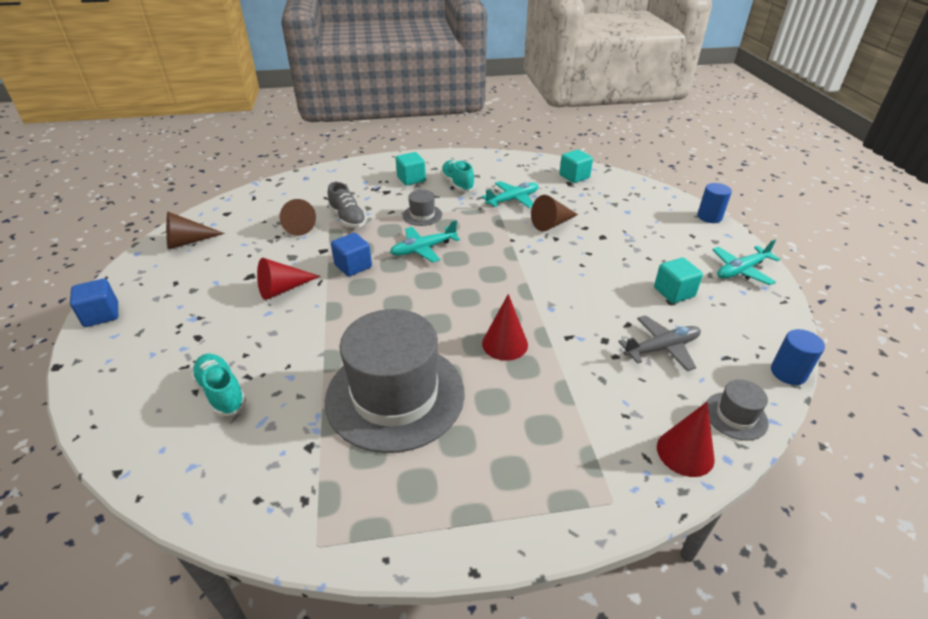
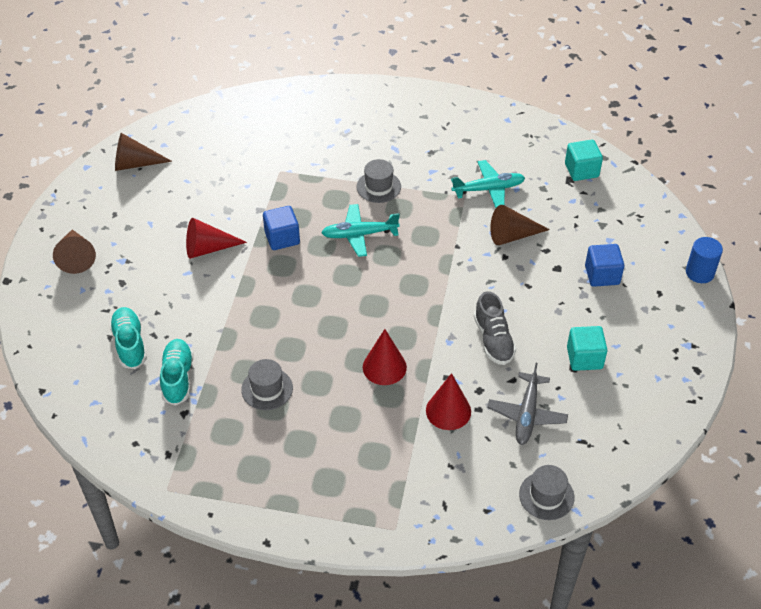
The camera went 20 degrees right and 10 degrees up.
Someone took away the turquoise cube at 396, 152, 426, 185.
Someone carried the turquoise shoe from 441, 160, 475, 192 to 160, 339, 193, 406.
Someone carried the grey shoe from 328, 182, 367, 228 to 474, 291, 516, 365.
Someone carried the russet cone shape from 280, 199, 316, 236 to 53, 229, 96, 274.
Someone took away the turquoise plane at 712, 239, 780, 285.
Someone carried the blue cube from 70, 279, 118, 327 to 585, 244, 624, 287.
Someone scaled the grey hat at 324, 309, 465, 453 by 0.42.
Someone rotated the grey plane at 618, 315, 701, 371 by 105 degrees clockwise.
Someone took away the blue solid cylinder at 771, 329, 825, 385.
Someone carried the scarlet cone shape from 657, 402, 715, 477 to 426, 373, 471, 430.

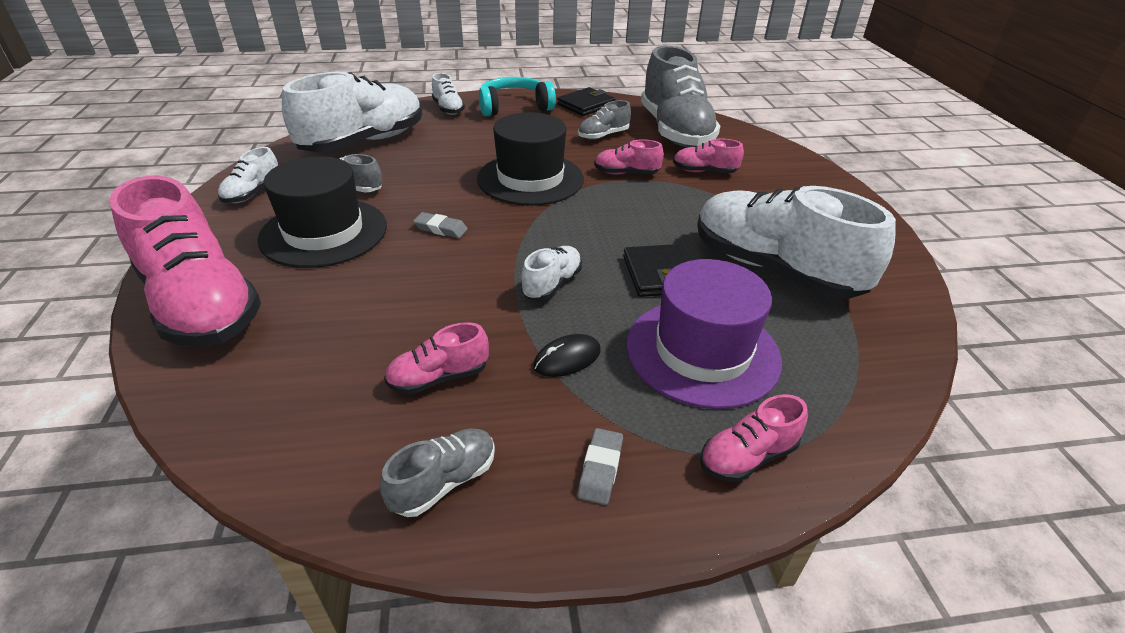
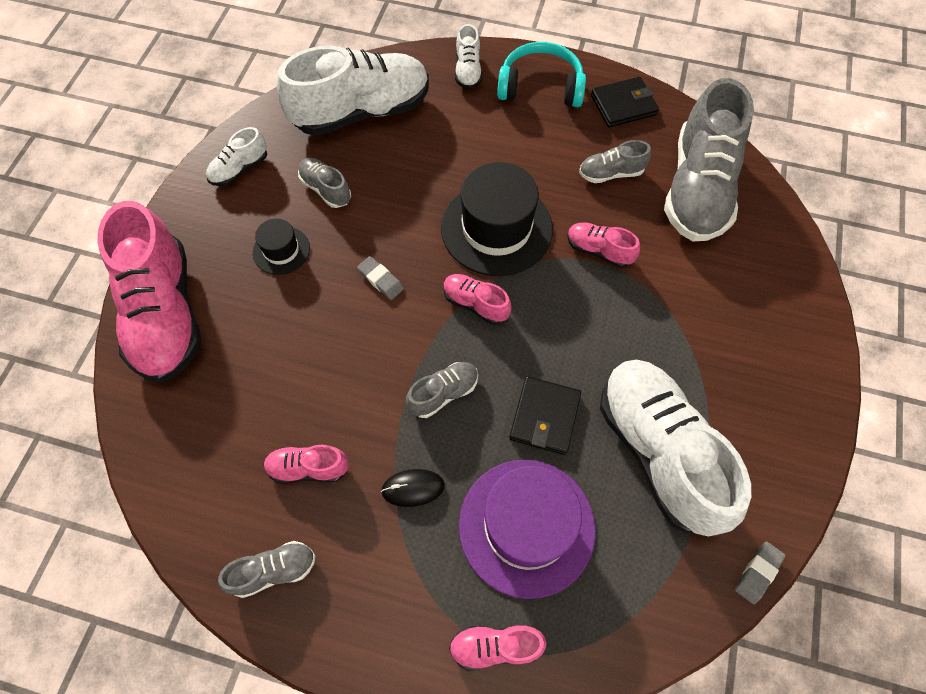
The camera went 25 degrees right and 25 degrees up.
Someone carried the rosy shoe from 673, 138, 744, 173 to 443, 274, 512, 325.
Someone scaled the jet-black hat at 257, 156, 387, 268 by 0.50.
Someone repainted the snow-white shoe at 521, 246, 582, 300, which became the grey shoe at 406, 362, 478, 418.
Someone carried the grey eraser from 577, 428, 623, 505 to 735, 542, 786, 604.

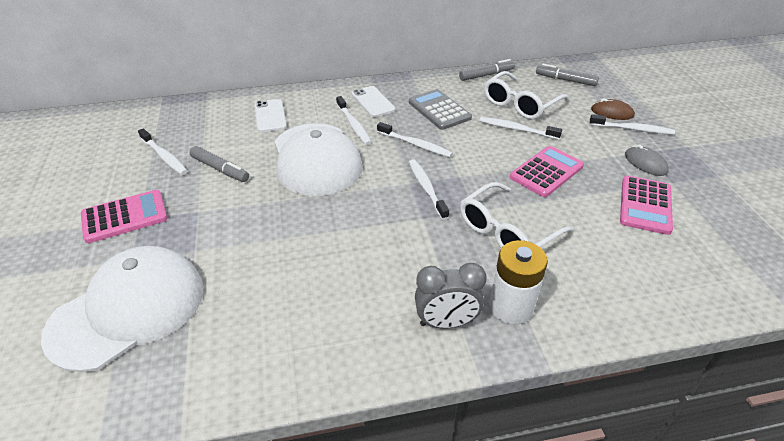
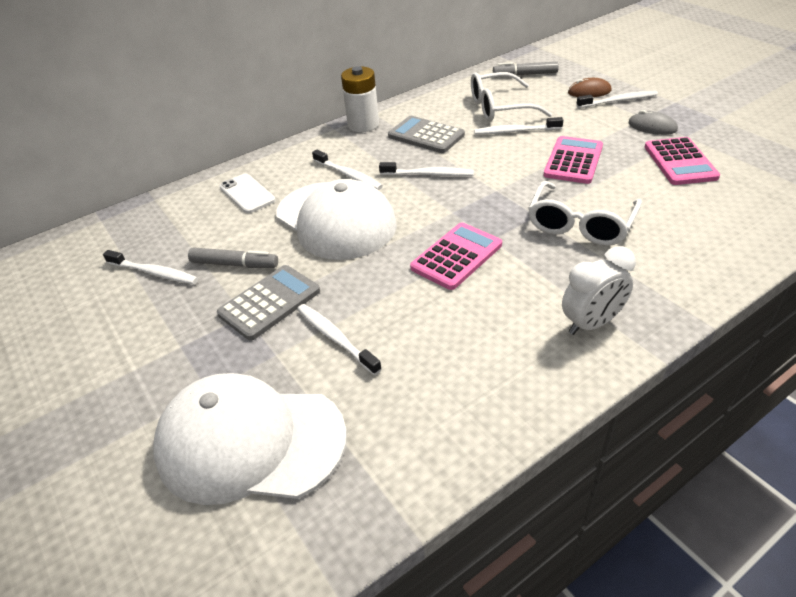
The camera went 20 degrees left and 0 degrees up.
Someone took away the grey felt pen at 459, 59, 515, 81.
Someone rotated the snow-white spectacles at 484, 71, 569, 119 by 60 degrees clockwise.
Someone took away the snow-white smartphone at 352, 86, 395, 117.
Someone carried the snow-white tooth brush from 409, 159, 449, 220 to 297, 304, 382, 375.
Someone carried the rosy pocket calculator from 81, 190, 167, 243 to 410, 223, 502, 290.
Someone carried the snow-white power cell from 489, 240, 548, 325 to 341, 66, 379, 132.
Someone rotated the snow-white peaked cap at 41, 246, 204, 373 by 105 degrees counterclockwise.
Someone repainted the grey clock at 415, 263, 487, 329, which became the snow-white clock at 562, 246, 636, 335.
Someone put down the grey pocket calculator at 217, 265, 320, 340.

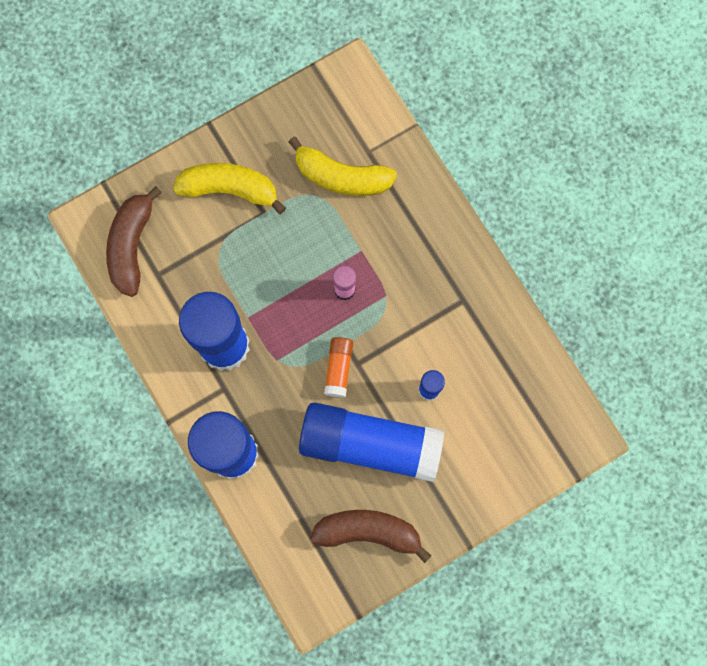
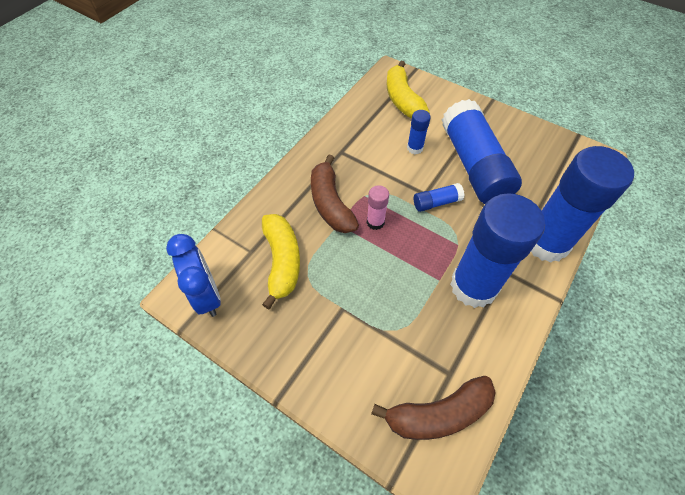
The camera went 115 degrees left and 20 degrees down.
Someone carried the golden banana from 173, 163, 286, 214 to 387, 61, 430, 118.
Someone repainted the orange-coloured glue at 324, 337, 353, 398, which became the blue glue at 414, 183, 465, 212.
Someone carried the russet banana from 310, 510, 431, 563 to 311, 155, 359, 233.
Someone put down the blue clock at 166, 234, 221, 317.

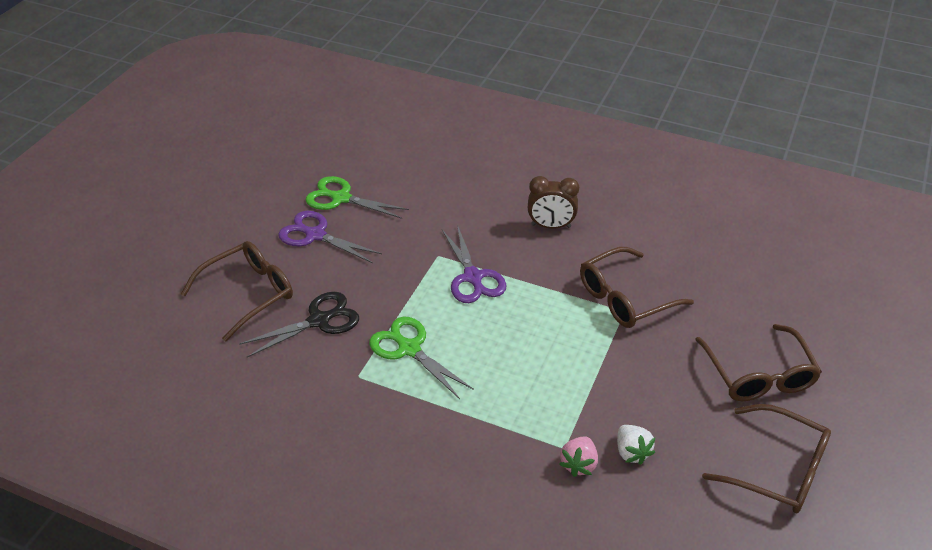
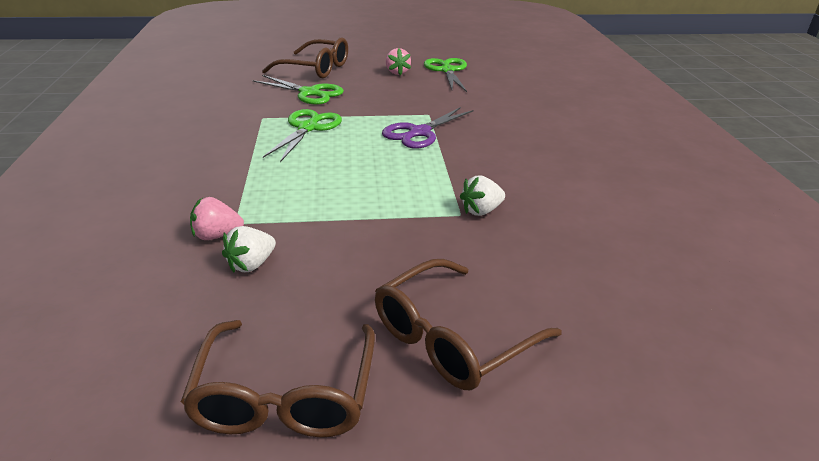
The camera went 60 degrees right and 10 degrees down.
Someone took away the russet clock at 528, 176, 579, 229.
Someone swapped the purple scissors at 278, 211, 382, 263 for the rosy toy strawberry at 386, 48, 411, 75.
Someone swapped the russet spectacles at 580, 247, 694, 328 for the snow-white toy strawberry at 460, 176, 505, 216.
Someone repainted the jet-black scissors at 239, 292, 359, 357, which became the green scissors at 252, 75, 344, 105.

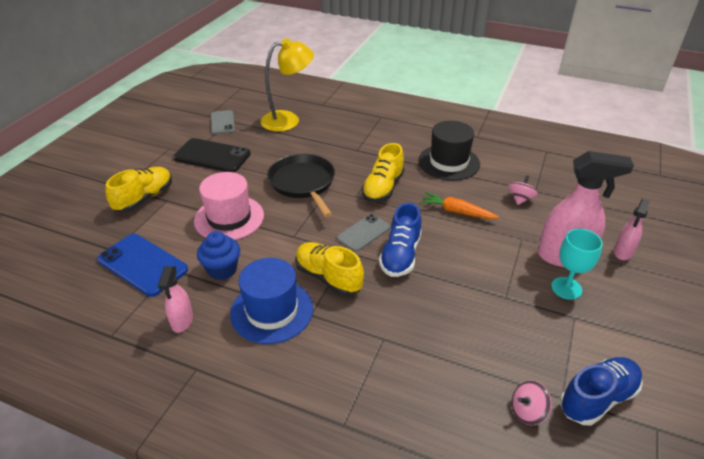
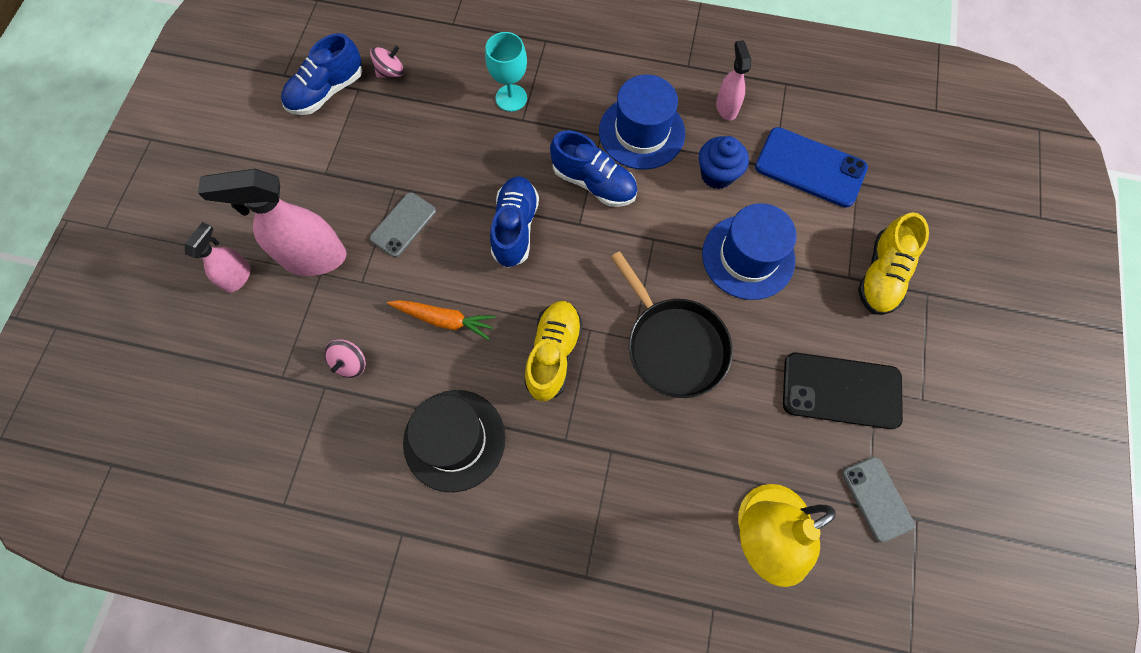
The camera went 170 degrees right and 30 degrees up.
Someone repainted the rosy hat at 194, 172, 264, 240, which became the blue hat at 702, 203, 797, 300.
Someone carried the grey smartphone from 337, 214, 390, 251 to 369, 192, 436, 257.
Someone carried the turquoise wine glass from 551, 229, 603, 300 to 485, 32, 527, 112.
Someone repainted the golden shoe at 295, 242, 364, 296, which became the blue shoe at 550, 130, 637, 207.

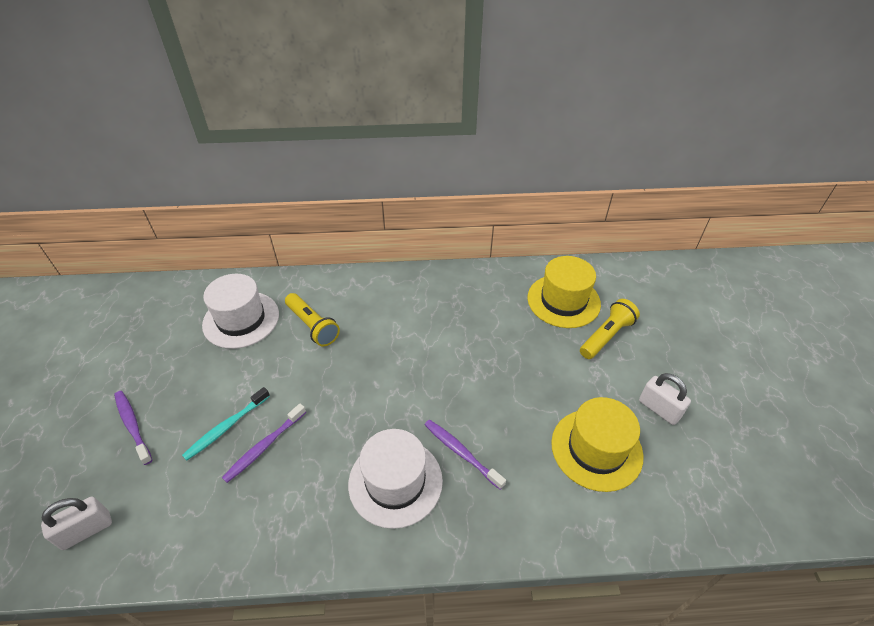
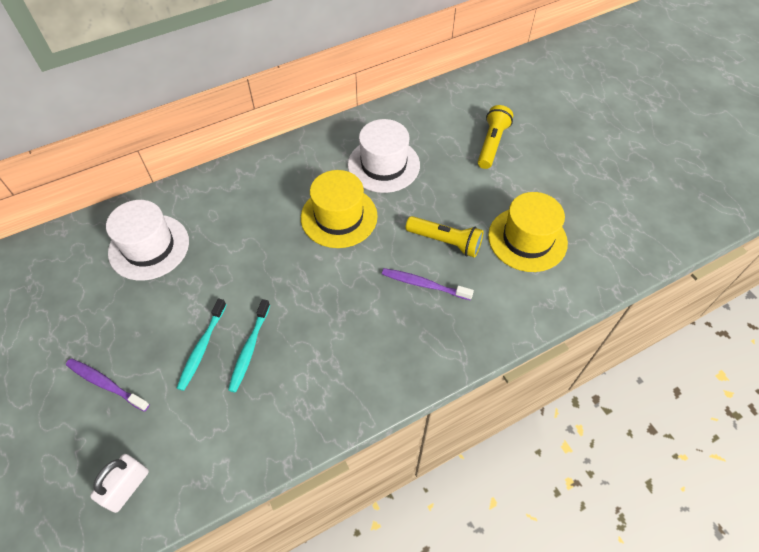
The camera went 25 degrees left and 10 degrees up.
Someone carried the golden hat from 527, 256, 601, 328 to 301, 170, 378, 248.
Someone carried the golden pocket torch from 285, 293, 340, 346 to 406, 216, 483, 258.
Someone took away the snow-white small lock at 639, 373, 691, 425.
Someone repainted the purple tooth brush at 222, 404, 306, 483, which became the turquoise tooth brush at 228, 299, 270, 393.
Someone carried the snow-white hat from 348, 429, 443, 529 to 348, 119, 420, 193.

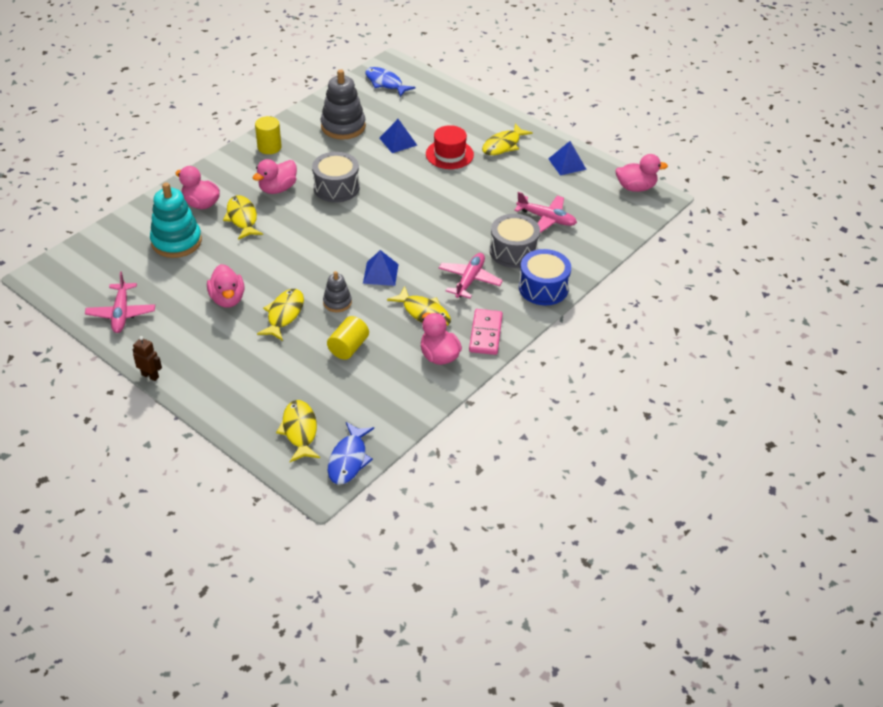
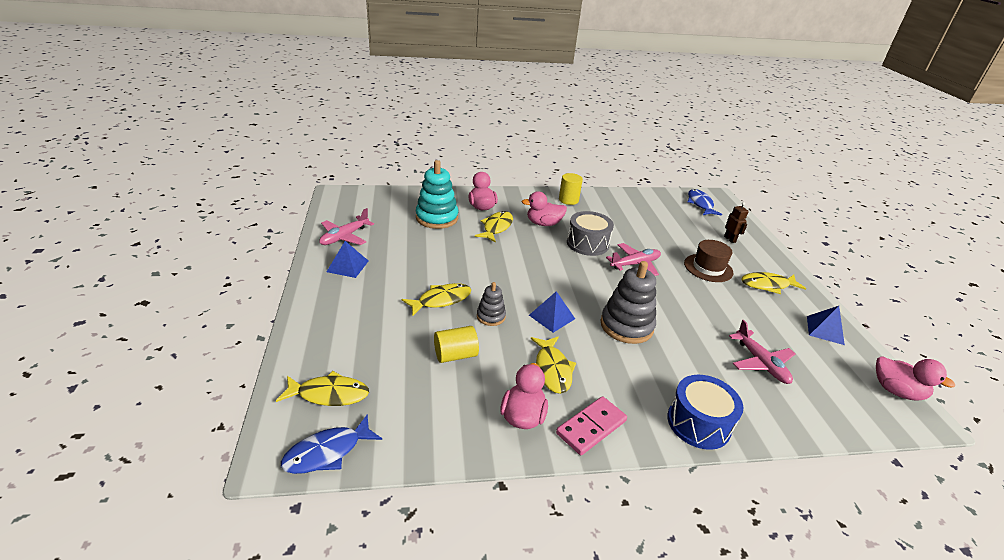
The camera went 40 degrees right and 10 degrees down.
Someone carried the grey stacking rings from 321, 69, 366, 139 to 600, 261, 656, 344.
Someone carried the blue pyramid shape from 379, 119, 417, 153 to 327, 241, 368, 278.
Someone repainted the scarlet hat at 426, 125, 474, 169, which became the russet hat at 684, 240, 733, 282.
Someone took away the grey drum at 490, 214, 540, 268.
Someone carried the rosy plane from 439, 253, 503, 299 to 606, 243, 661, 276.
Someone took away the rosy toy duck at 207, 264, 245, 308.
Someone carried the russet robot figure from 132, 336, 162, 381 to 724, 202, 749, 243.
Someone rotated the golden fish at 276, 400, 320, 462 by 60 degrees clockwise.

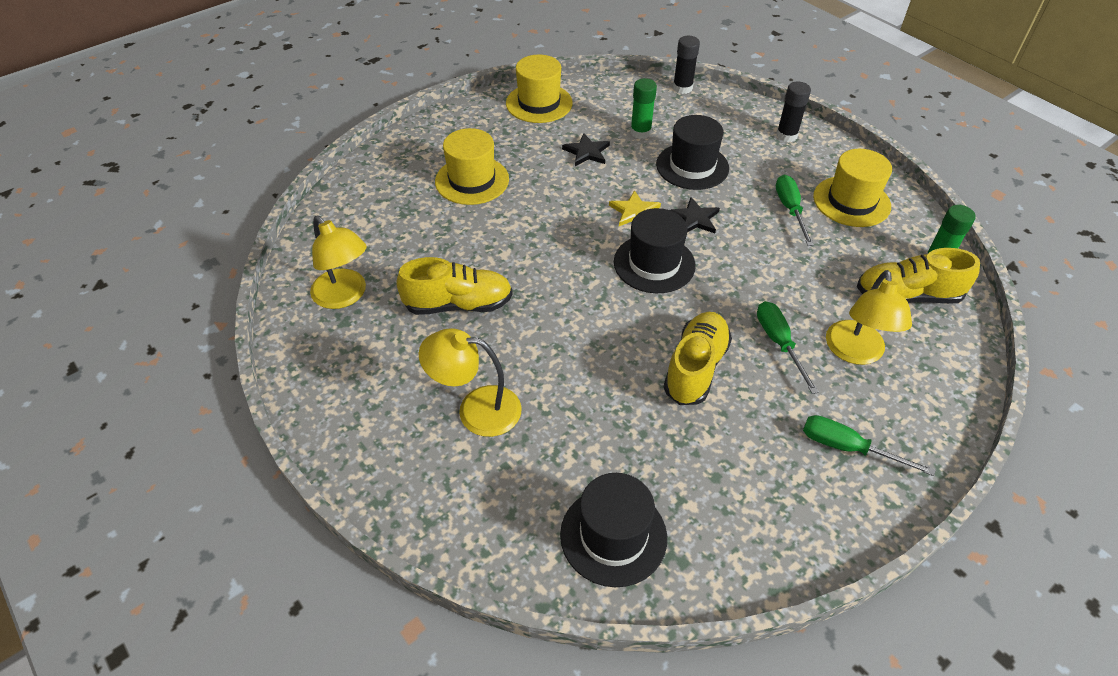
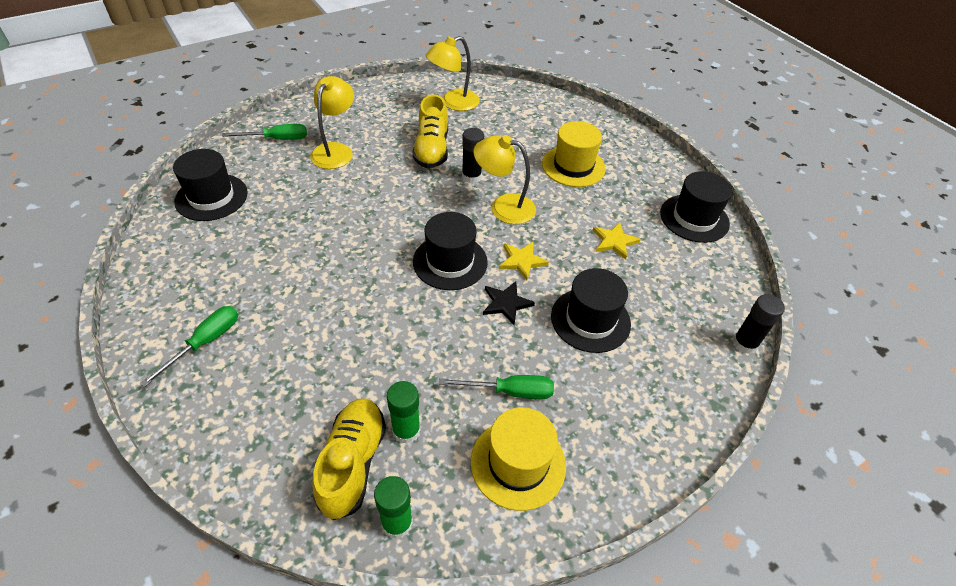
The camera went 95 degrees right and 0 degrees up.
Someone repainted the golden hat at 506, 55, 573, 123, which became the jet-black hat at 660, 171, 732, 243.
Someone carried the green glue from 630, 78, 657, 139 to 387, 381, 421, 444.
Someone carried the jet-black glue from 776, 82, 811, 142 to 462, 128, 484, 183.
Someone repainted the jet-black star shape at 562, 133, 610, 166, which became the golden star shape at 592, 222, 641, 260.
Someone carried the golden lamp from 826, 270, 912, 365 to 474, 135, 536, 224.
Someone carried the green screwdriver from 757, 301, 819, 394 to 222, 124, 307, 140.
Someone took away the golden shoe at 664, 312, 732, 405.

